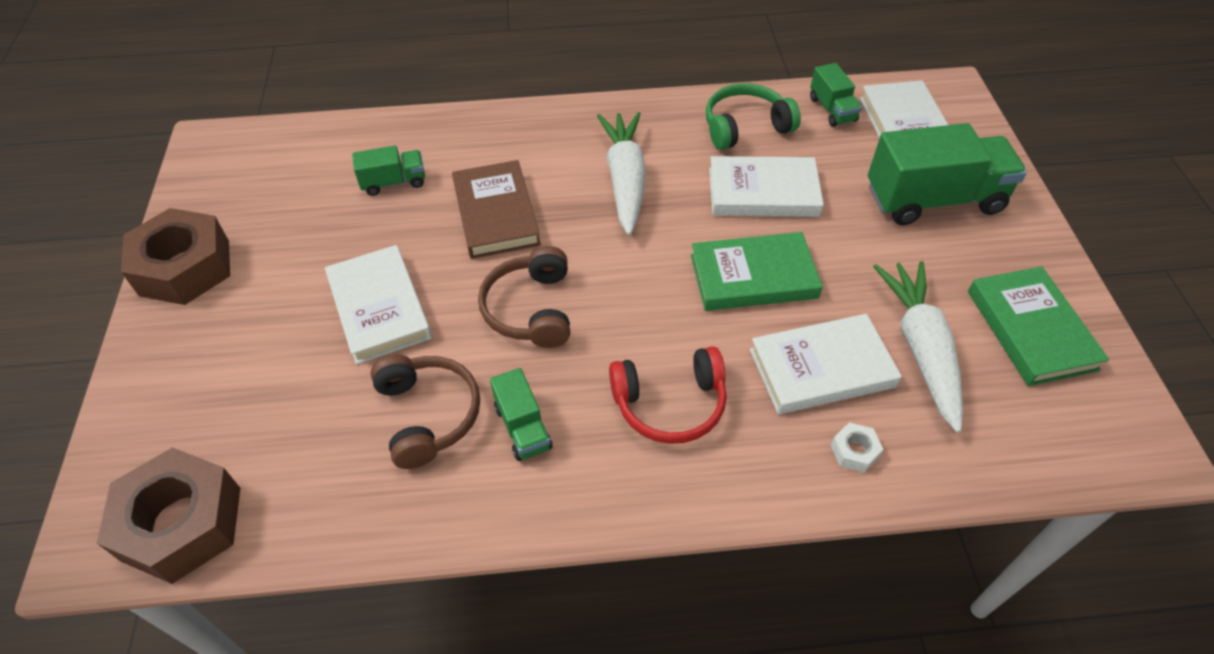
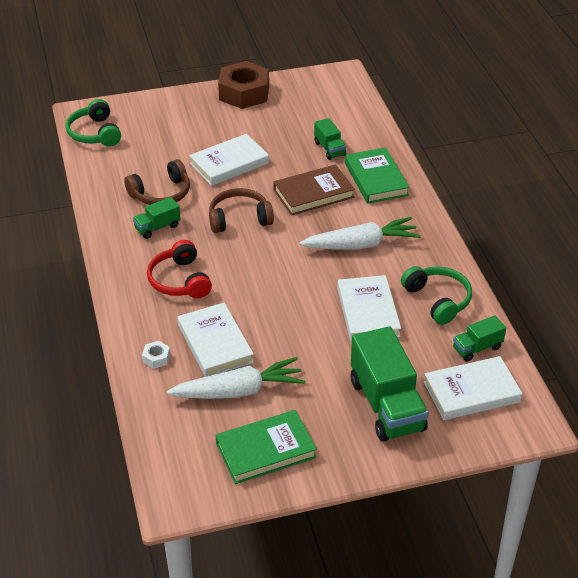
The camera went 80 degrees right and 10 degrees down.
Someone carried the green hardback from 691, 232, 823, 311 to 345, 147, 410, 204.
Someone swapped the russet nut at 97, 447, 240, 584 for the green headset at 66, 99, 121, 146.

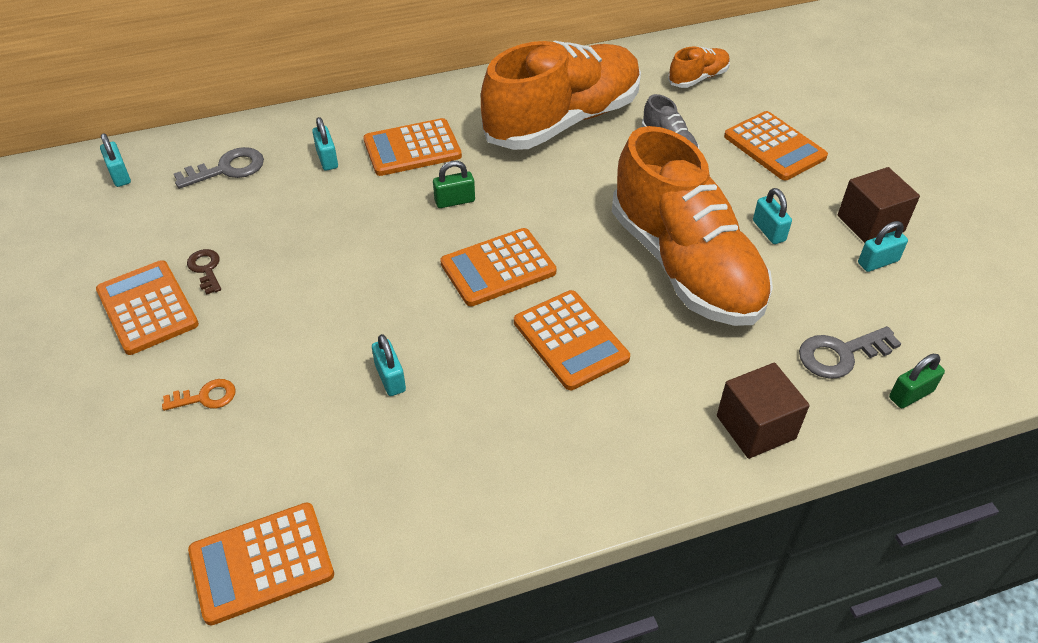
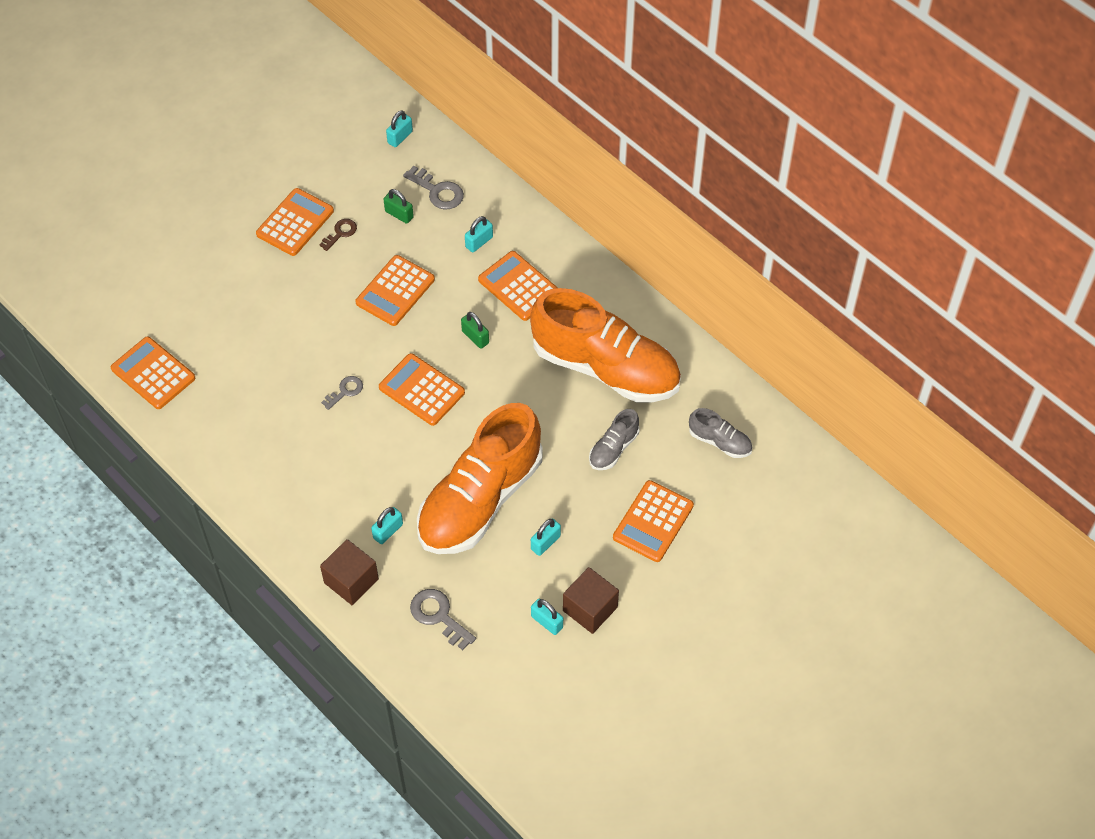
The camera went 65 degrees right and 10 degrees up.
Someone repainted the orange-coloured shoe at 668, 46, 730, 88, which became the grey shoe at 689, 408, 752, 458.
Someone carried the orange-coloured pocket calculator from 514, 290, 630, 390 to 356, 255, 435, 326.
Someone carried the turquoise small lock from 372, 334, 406, 396 to 371, 507, 403, 544.
Someone carried the green small lock from 889, 354, 945, 408 to 384, 189, 414, 224.
Someone took away the orange-coloured door key at 162, 379, 236, 411.
Someone put down the grey door key at 321, 376, 363, 410.

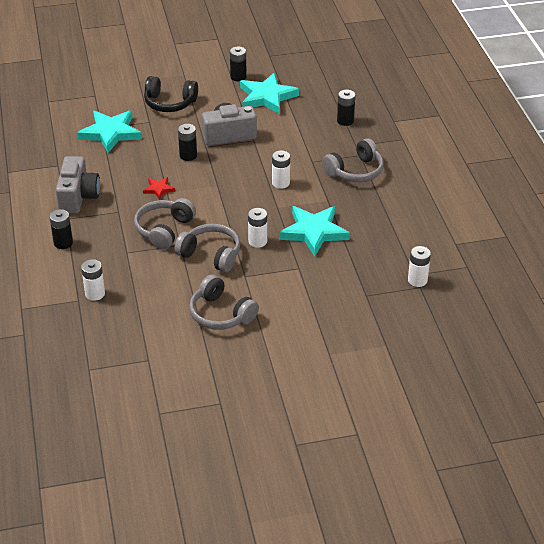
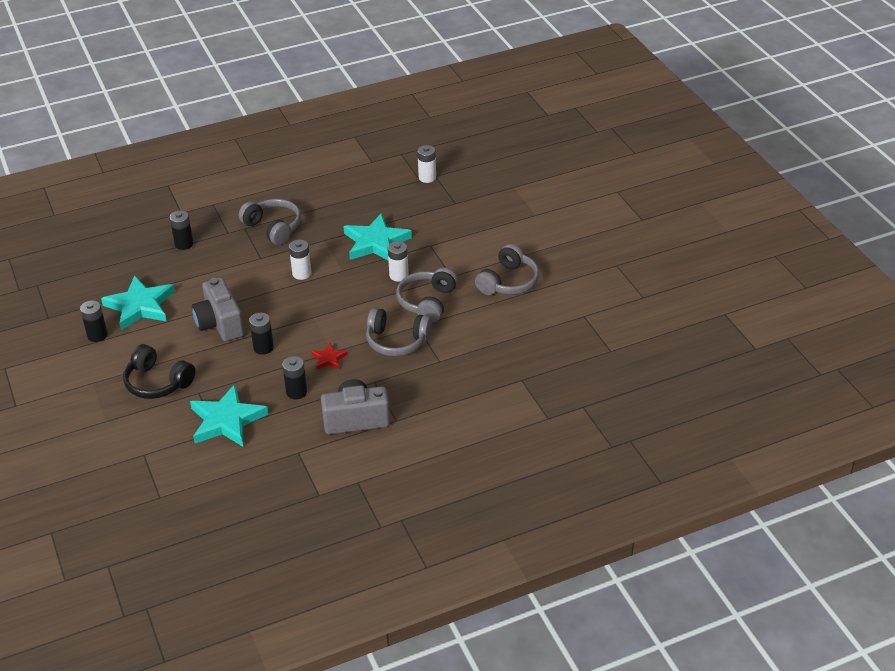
The camera went 100 degrees left and 0 degrees up.
Someone rotated the jet-black headset at 144, 76, 198, 112 by 120 degrees clockwise.
Someone carried the jet-black power cell from 50, 209, 73, 249 to 282, 356, 307, 399.
Someone took away the snow-white power cell at 81, 259, 105, 301.

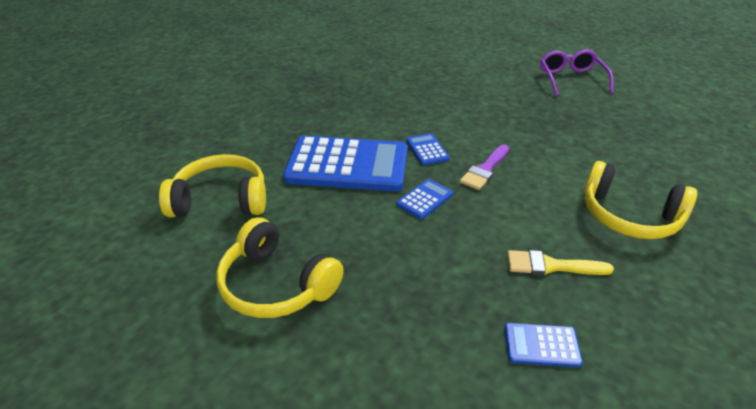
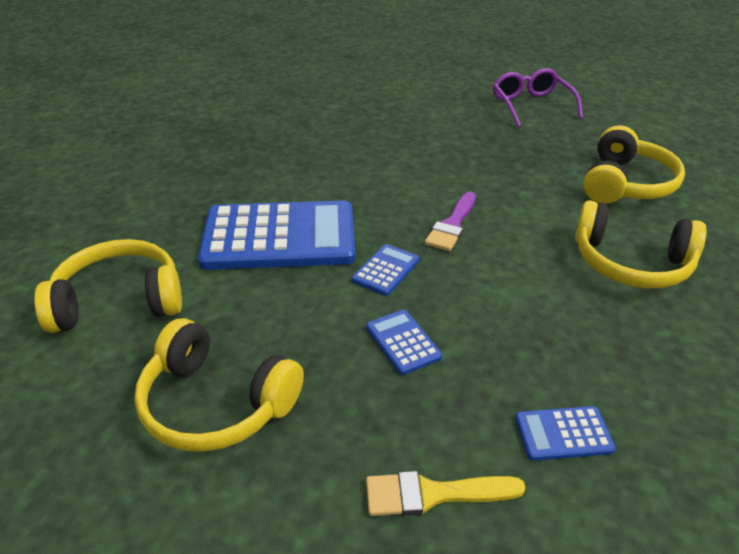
The camera went 10 degrees left and 0 degrees up.
Someone carried the blue pocket calculator from 406, 133, 450, 165 to 366, 310, 442, 375.
Someone carried the golden paint brush from 508, 250, 614, 275 to 366, 471, 526, 516.
Someone put down the golden headset at 583, 125, 685, 204.

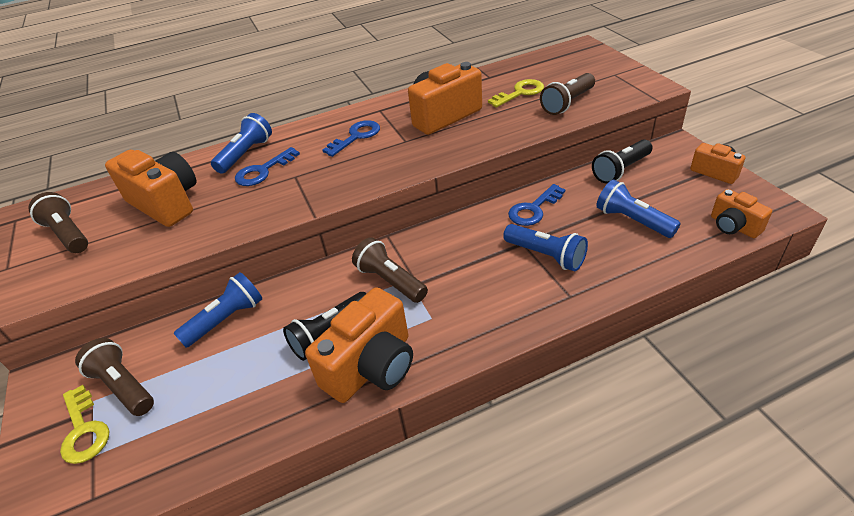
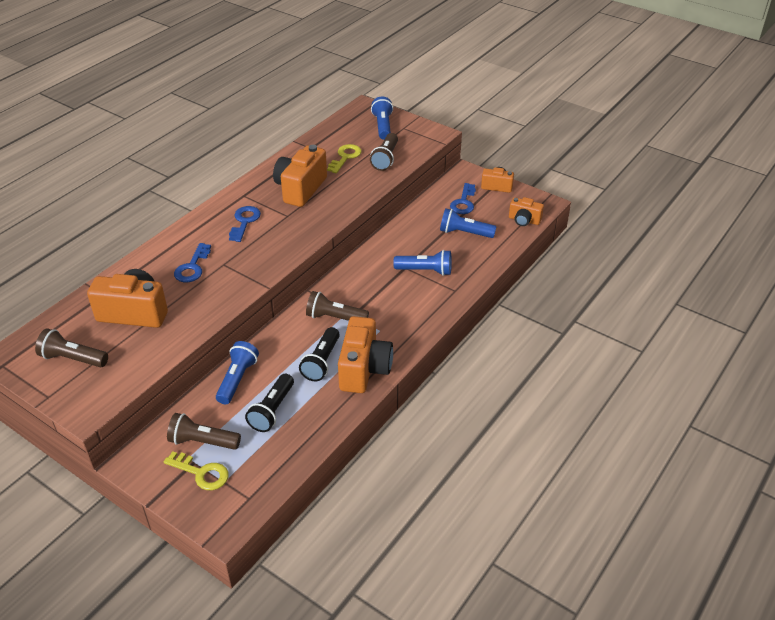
The camera went 35 degrees left and 0 degrees up.
Someone carried the blue pocket torch from 211, 113, 272, 174 to 371, 97, 393, 140.
Someone carried the jet-black pocket torch from 592, 139, 653, 184 to 245, 374, 294, 432.
Someone carried the blue door key from 508, 184, 565, 226 to 450, 183, 476, 214.

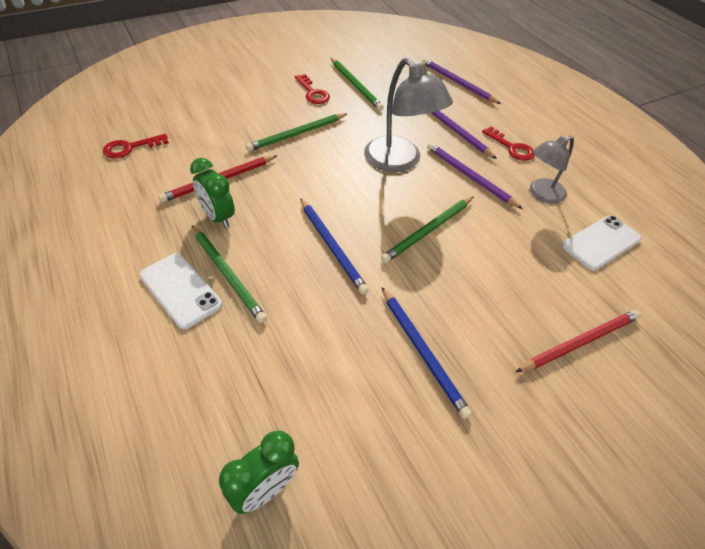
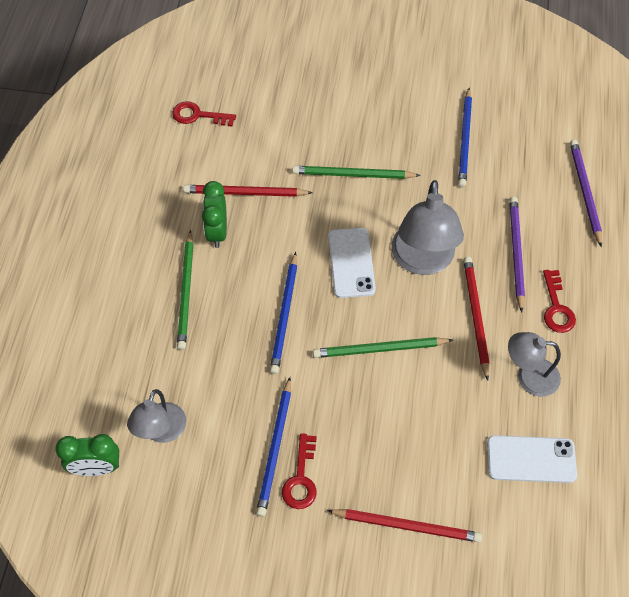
The camera went 40 degrees right and 10 degrees up.
Someone repainted the green lead pencil at 331, 58, 384, 111, which became the blue lead pencil at 458, 88, 472, 187.
Someone carried the scarlet door key from 295, 74, 330, 104 to 282, 433, 317, 509.
Someone repainted the purple lead pencil at 427, 143, 523, 209, which became the scarlet lead pencil at 463, 257, 490, 381.
Someone carried the snow-white smartphone from 139, 253, 222, 329 to 328, 228, 376, 298.
Someone put down the grey lamp at 127, 389, 186, 443.

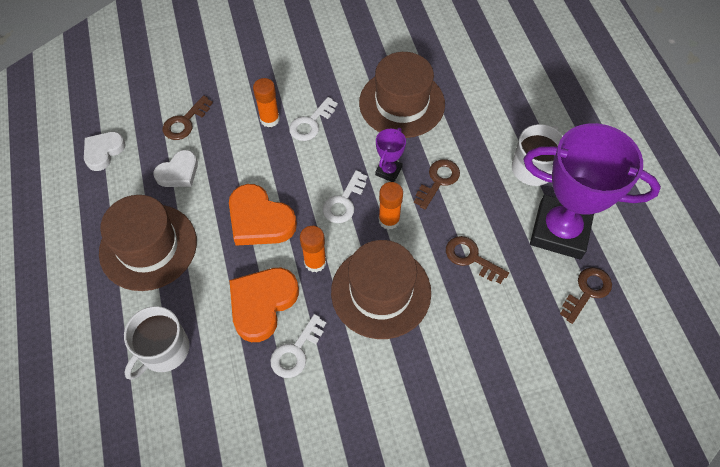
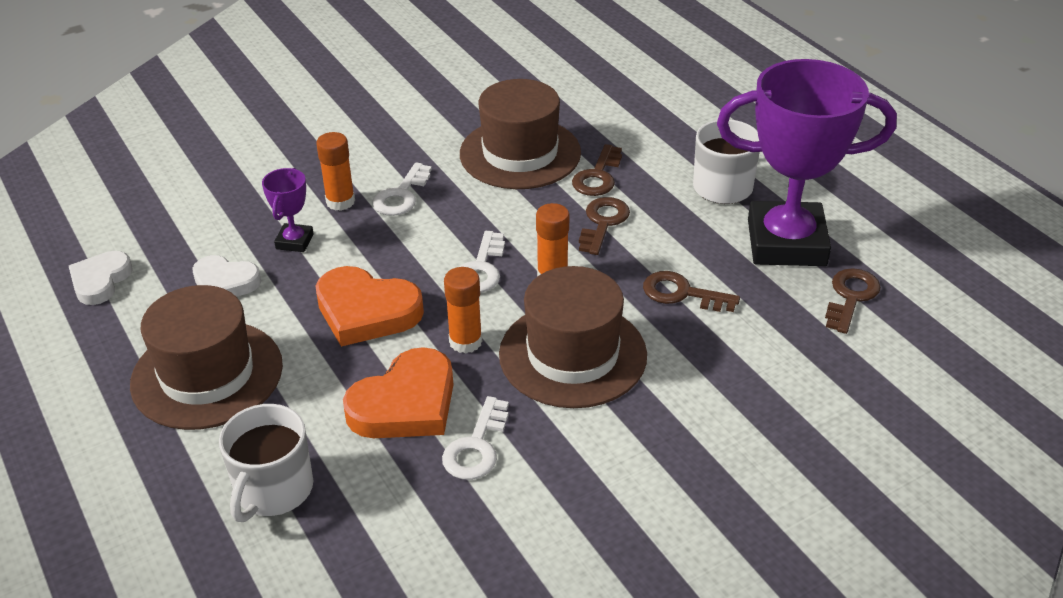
The camera went 15 degrees left and 20 degrees down.
Someone carried the russet door key from 163, 95, 213, 140 to 572, 144, 622, 196.
Someone carried the purple trophy from 375, 128, 406, 182 to 262, 168, 314, 252.
Someone rotated the snow-white heart at 153, 150, 198, 187 by 75 degrees clockwise.
Someone rotated the orange-coloured heart at 229, 268, 299, 342 by 150 degrees counterclockwise.

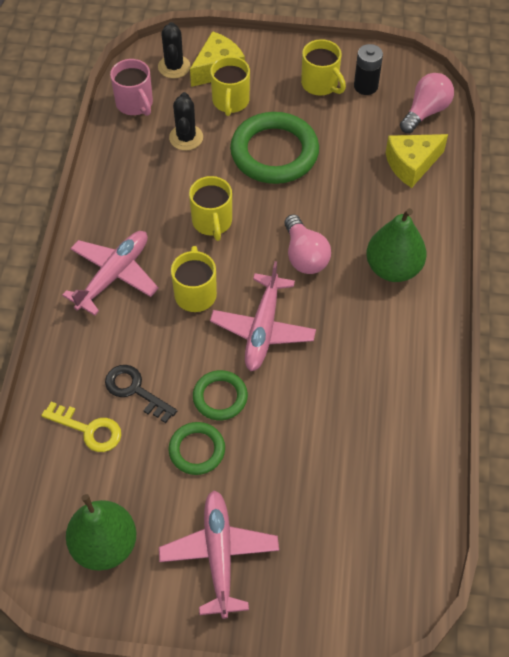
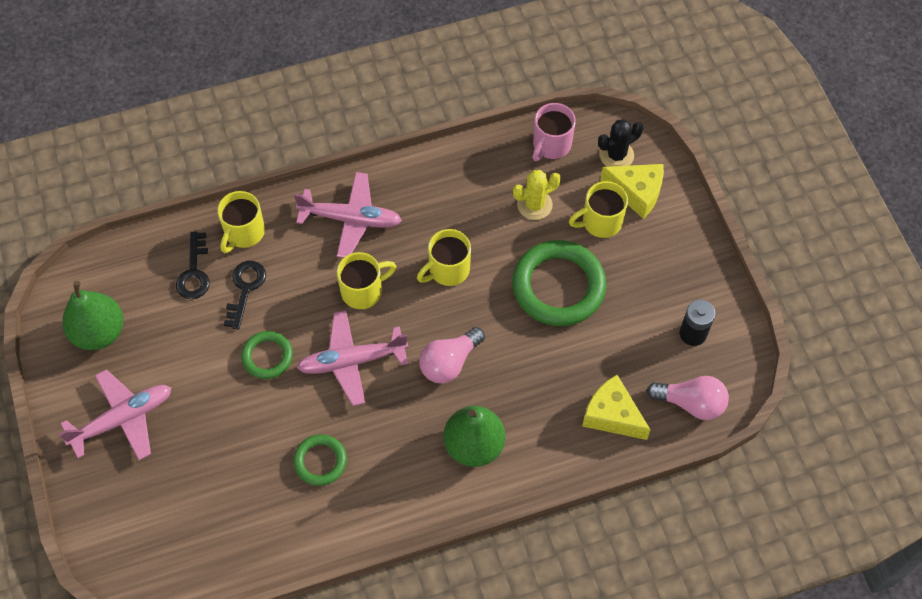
The camera went 65 degrees right and 5 degrees up.
Someone carried the golden tea mug from 301, 39, 346, 96 to 217, 191, 265, 253.
Someone repainted the jet-black saguaro cactus at 169, 92, 203, 150, which became the golden saguaro cactus at 513, 170, 561, 220.
Someone repainted the golden door key at 41, 402, 121, 452, which became the jet-black door key at 176, 232, 210, 299.
Someone carried the green hoop from 168, 422, 225, 475 to 293, 434, 347, 486.

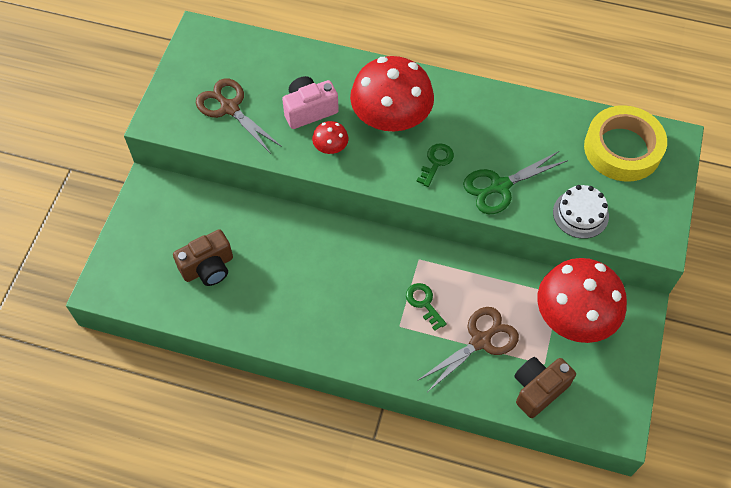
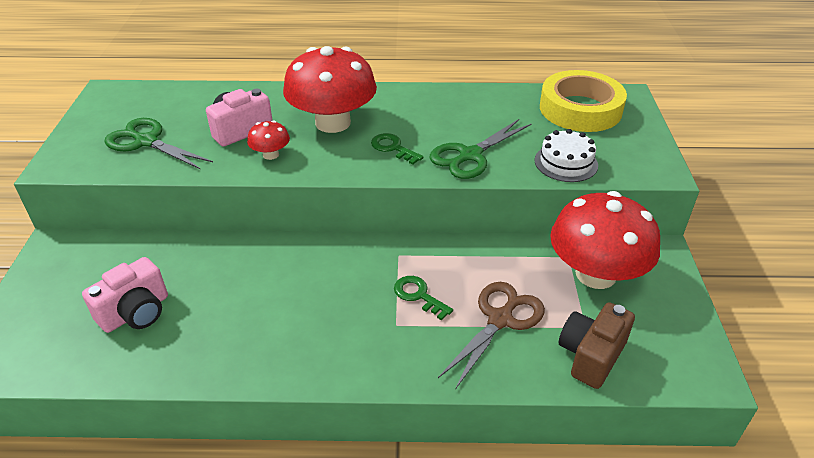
The camera went 15 degrees left and 20 degrees down.
Someone repainted the russet scissors at 196, 78, 282, 154, which became the green scissors at 105, 118, 213, 170.
Someone rotated the green door key at 416, 143, 454, 187 by 60 degrees counterclockwise.
Someone repainted the russet compact camera at 173, 229, 233, 286, which became the rosy compact camera at 82, 257, 168, 333.

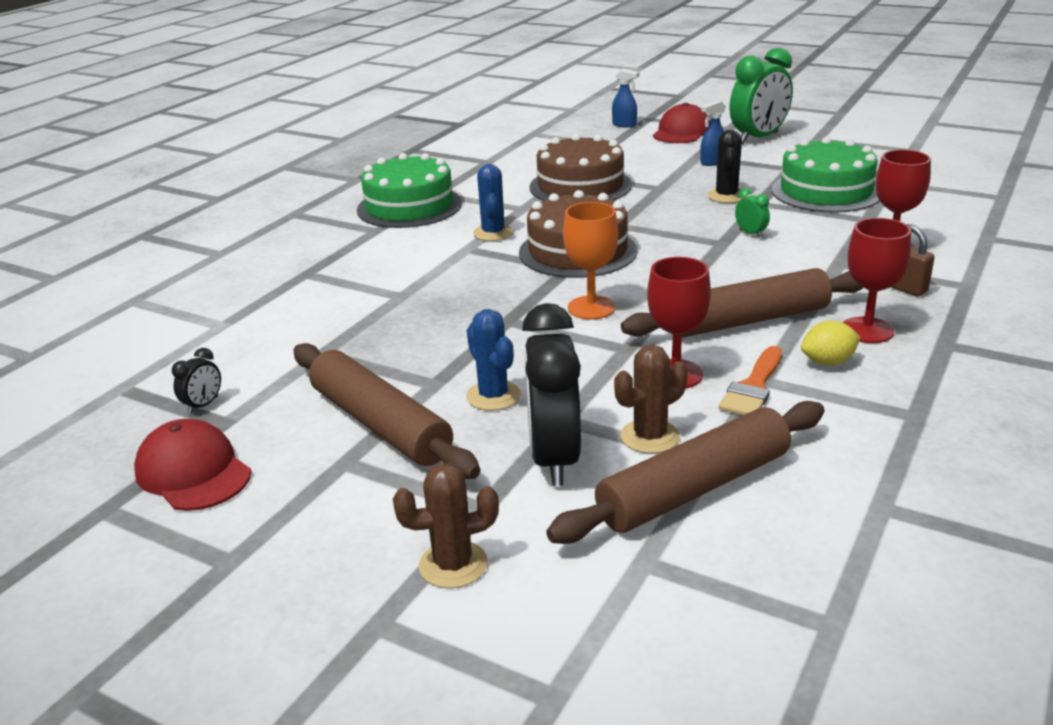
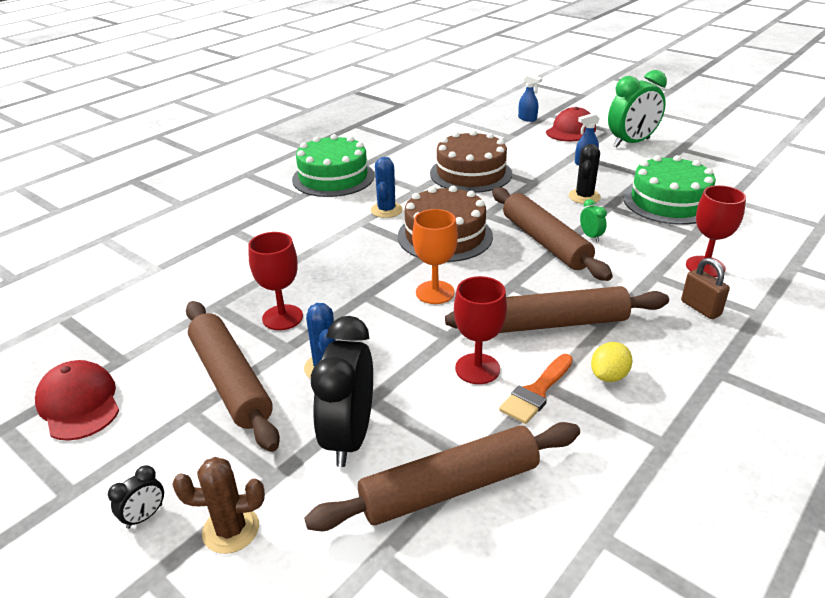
The camera went 10 degrees right and 5 degrees up.
Someone carried the scarlet wine glass from 843, 218, 911, 343 to 248, 232, 303, 330.
Someone rotated the golden toy lemon at 801, 321, 861, 366 by 45 degrees counterclockwise.
Someone took away the russet saguaro cactus at 614, 345, 688, 454.
Someone carried the jet-black clock from 172, 348, 221, 414 to 108, 465, 164, 529.
Someone put down the russet pastry roller at 492, 187, 613, 281.

